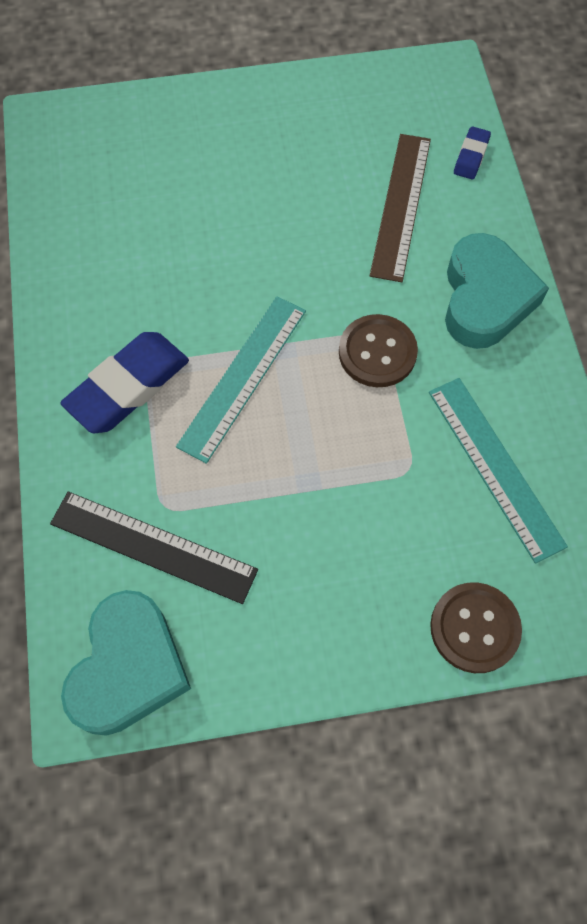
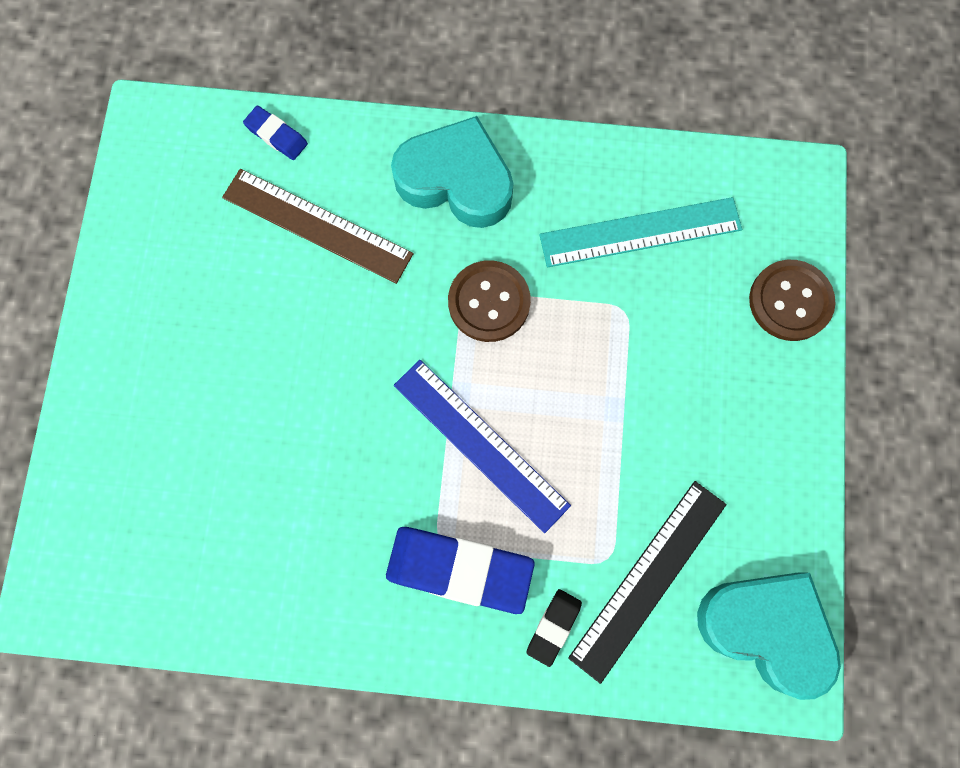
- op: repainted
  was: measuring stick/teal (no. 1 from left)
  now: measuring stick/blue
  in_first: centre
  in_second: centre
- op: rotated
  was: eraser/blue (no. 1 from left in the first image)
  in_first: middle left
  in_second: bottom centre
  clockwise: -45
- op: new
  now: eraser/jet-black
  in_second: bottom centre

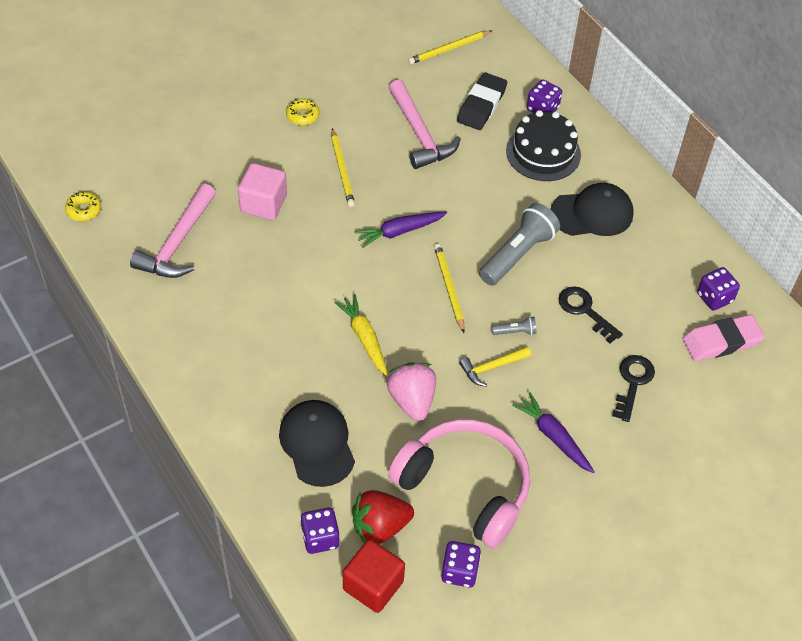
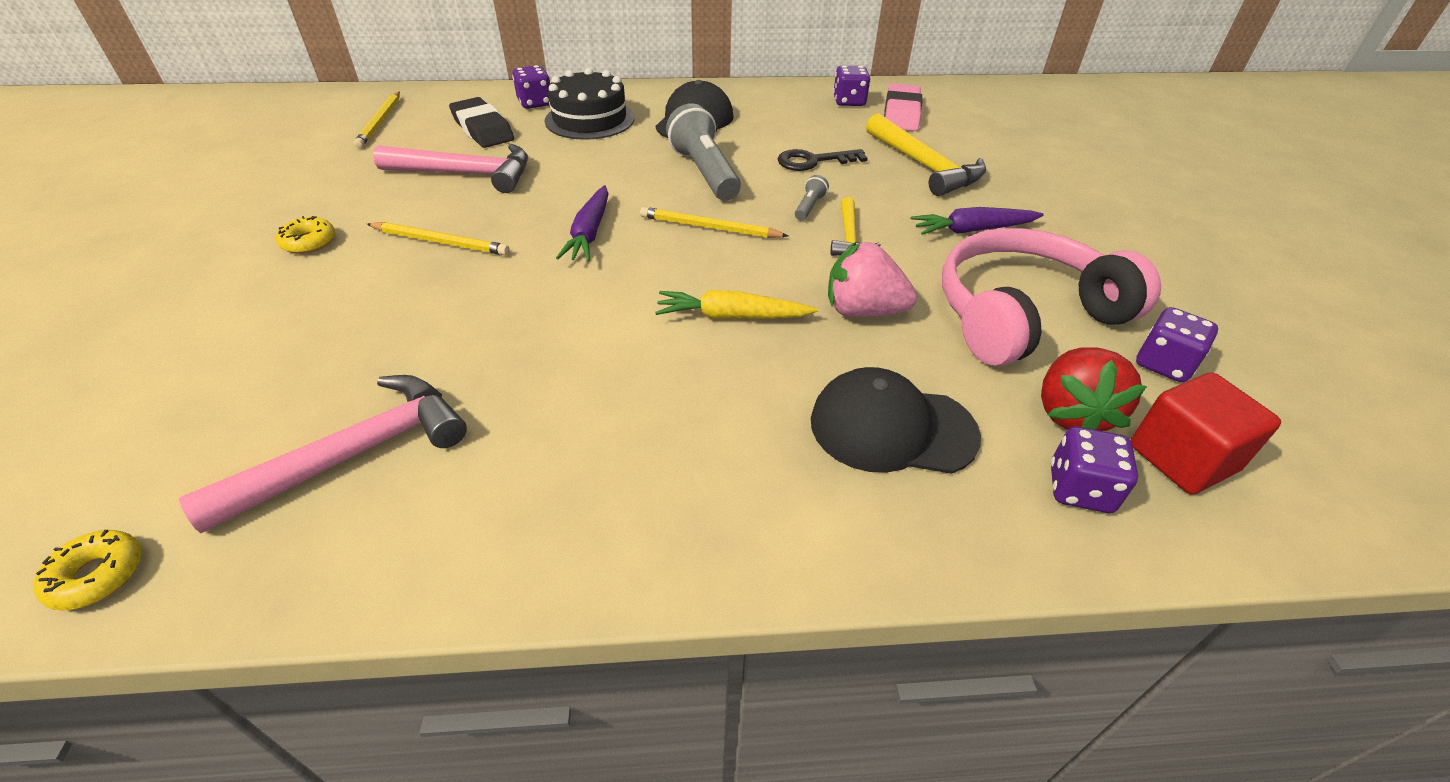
- op: gone
  was: solid cube/pink
  in_first: top left
- op: rotated
  was: claw hammer/pink (no. 1 from left)
  in_first: middle left
  in_second: middle left
  clockwise: -90
- op: swapped
  was: latchkey/jet-black (no. 2 from left)
  now: claw hammer/yellow (no. 2 from left)
  in_first: middle right
  in_second: top centre

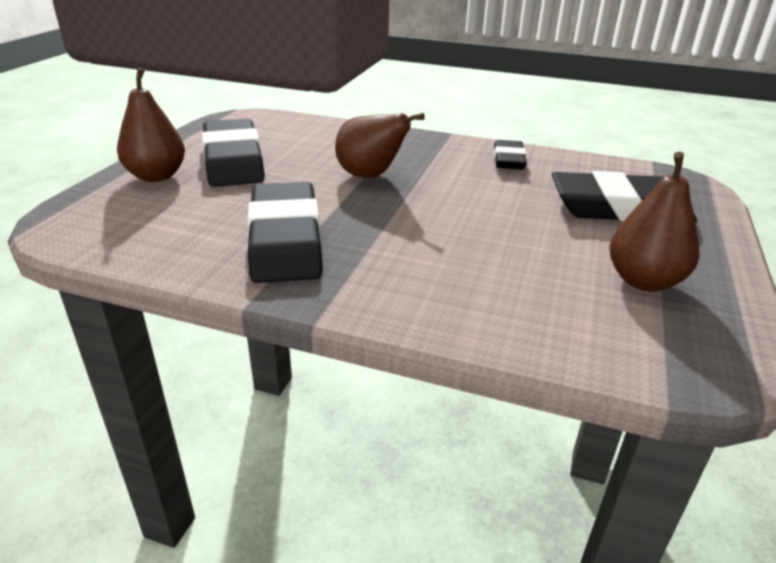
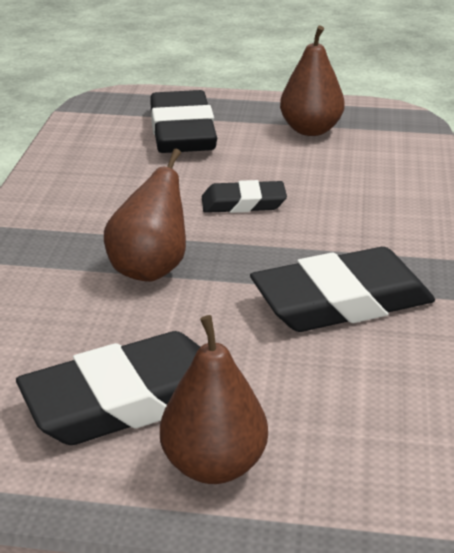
- op: shifted
  was: eraser/jet-black (no. 3 from left)
  in_first: top centre
  in_second: centre

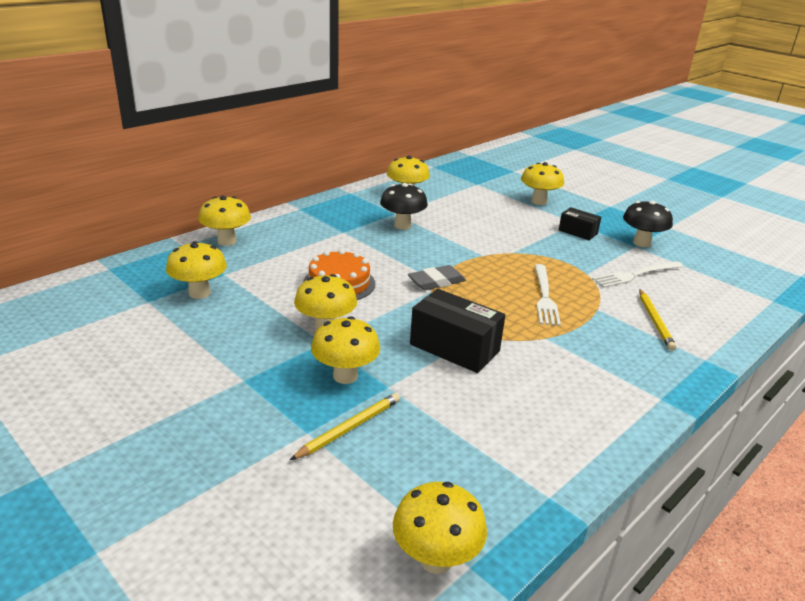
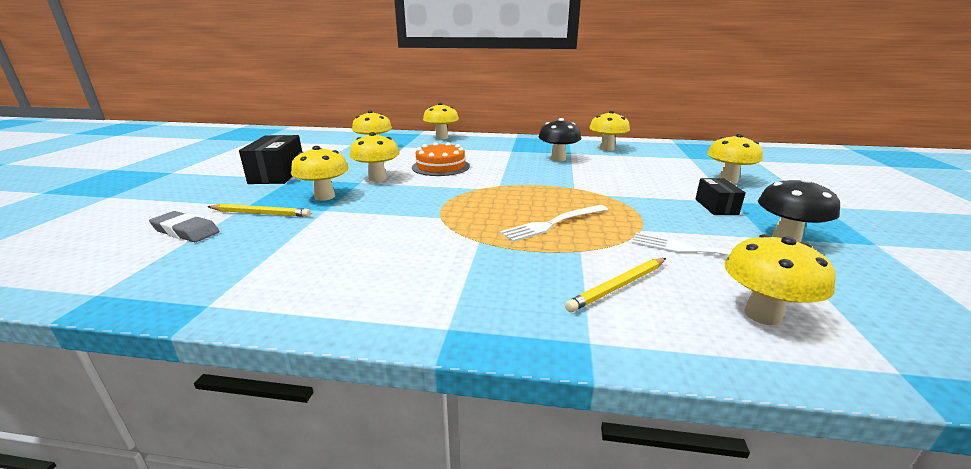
- op: shifted
  was: eraser/gray
  in_first: centre
  in_second: middle left
- op: shifted
  was: box/jet-black (no. 1 from left)
  in_first: centre
  in_second: middle left
- op: shifted
  was: fungus/yellow (no. 6 from left in the first image)
  now: fungus/yellow (no. 7 from left)
  in_first: bottom centre
  in_second: middle right

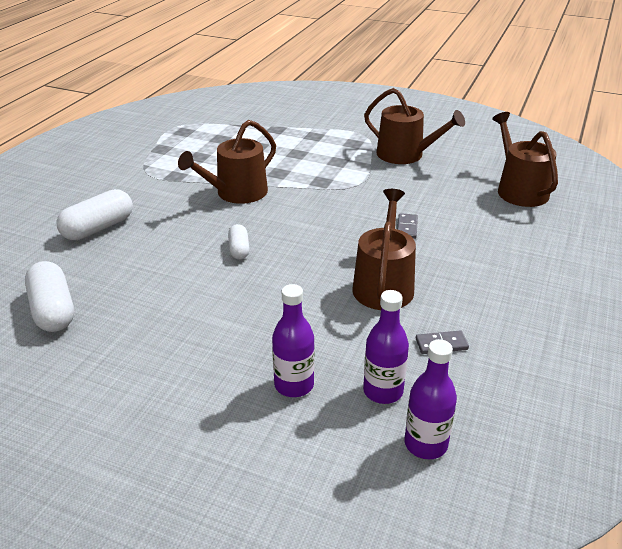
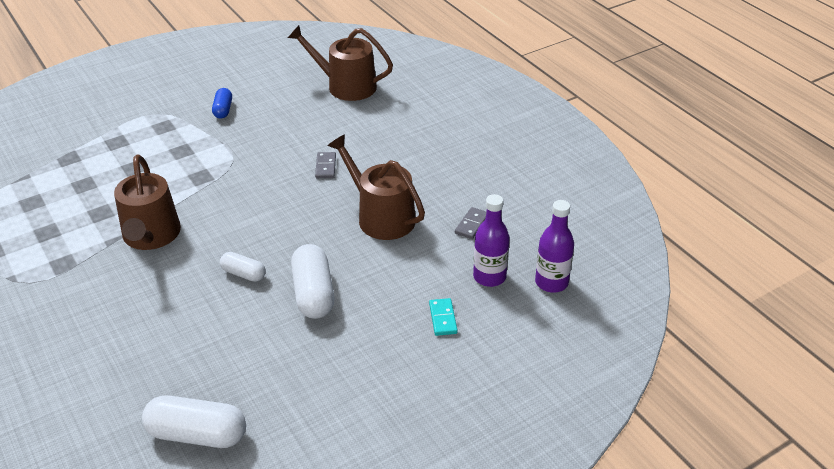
- op: swapped
  was: sprinkling can/russet (no. 3 from left)
  now: capsule/blue
  in_first: top centre
  in_second: top left
- op: shifted
  was: capsule/white (no. 2 from left in the first image)
  now: capsule/white (no. 3 from left)
  in_first: middle left
  in_second: centre
- op: rotated
  was: domino tile/gray (no. 1 from left)
  in_first: centre
  in_second: centre
  clockwise: 45
- op: swapped
  was: bottle/violet (no. 1 from left)
  now: domino tile/teal
  in_first: centre
  in_second: bottom centre

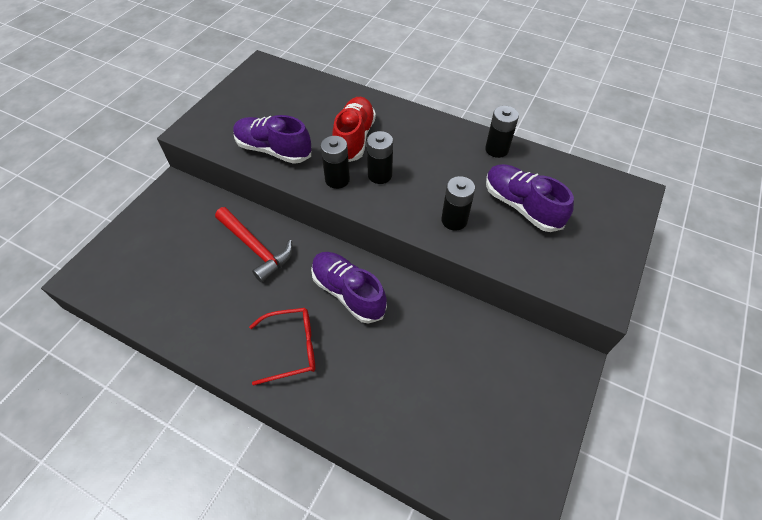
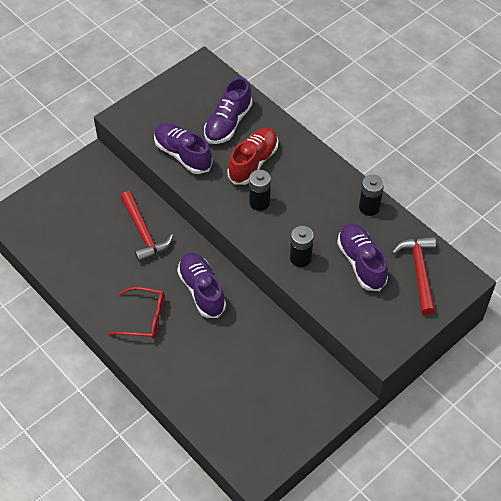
- op: gone
  was: power cell/jet-black (no. 1 from left)
  in_first: top centre
- op: new
  now: lace-up shoe/violet (no. 3 from left)
  in_second: top centre
- op: new
  now: claw hammer/scarlet (no. 2 from left)
  in_second: middle right

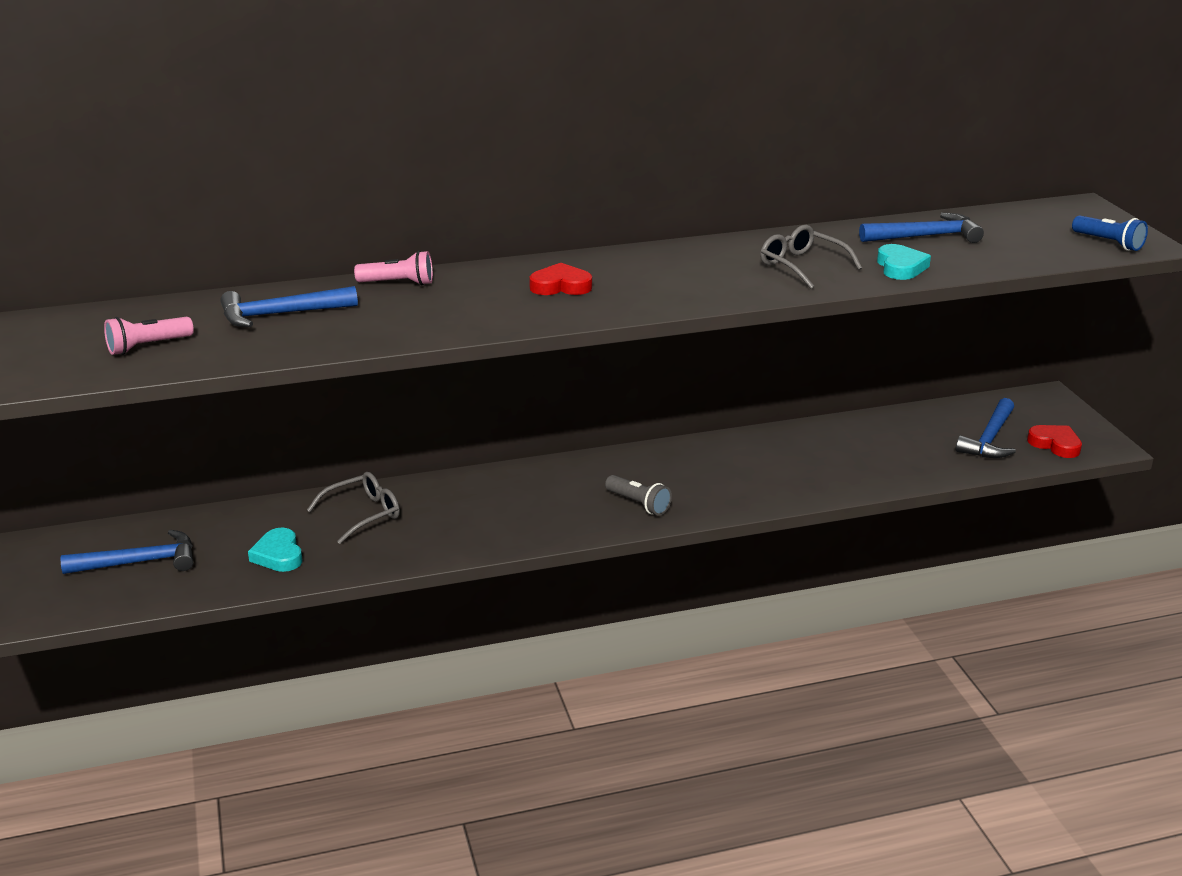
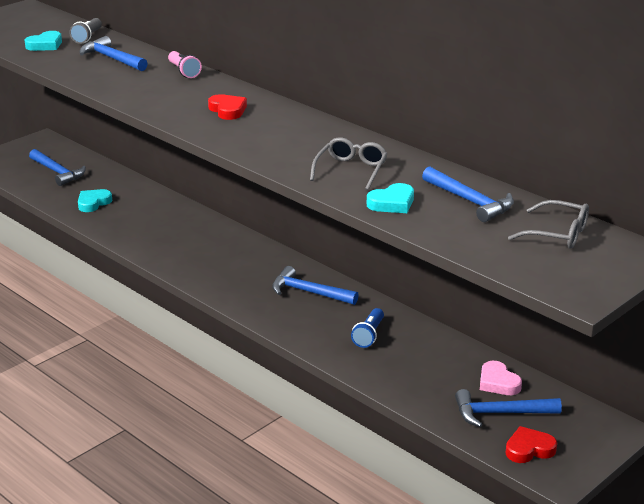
- op: shifted
  was: torch/blue
  in_first: top right
  in_second: centre
- op: swapped
  was: torch/pink (no. 1 from left)
  now: heart shape/teal (no. 1 from left)
  in_first: middle left
  in_second: top left
- op: rotated
  was: heart shape/scarlet (no. 2 from left)
  in_first: middle right
  in_second: bottom right
  clockwise: -120
- op: shifted
  was: eyeglasses/gray (no. 1 from left in the first image)
  now: eyeglasses/gray (no. 2 from left)
  in_first: middle left
  in_second: middle right
- op: shifted
  was: torch/gray
  in_first: centre
  in_second: top left
- op: new
  now: claw hammer/blue (no. 3 from left)
  in_second: centre
- op: new
  now: heart shape/pink
  in_second: bottom right

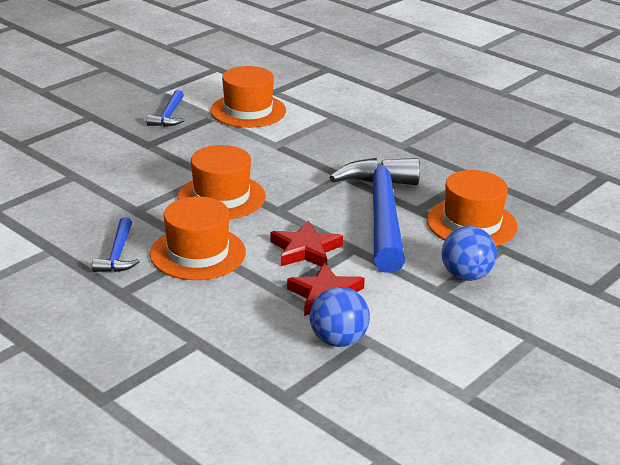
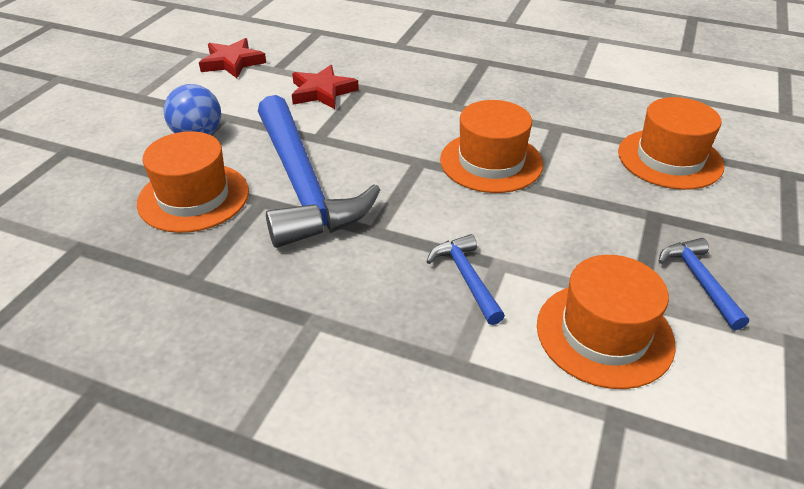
- op: shifted
  was: hat/bright orange (no. 1 from left in the first image)
  now: hat/bright orange (no. 4 from left)
  in_first: middle left
  in_second: top right
- op: shifted
  was: claw hammer/blue (no. 1 from left in the first image)
  now: claw hammer/blue (no. 2 from left)
  in_first: middle left
  in_second: centre
- op: shifted
  was: five-pointed star/scarlet (no. 1 from left)
  in_first: centre
  in_second: top left
- op: gone
  was: play ball/blue (no. 1 from left)
  in_first: bottom centre

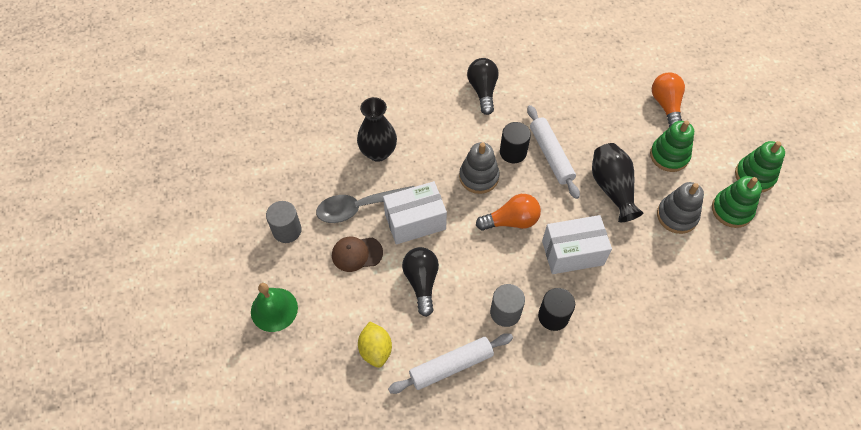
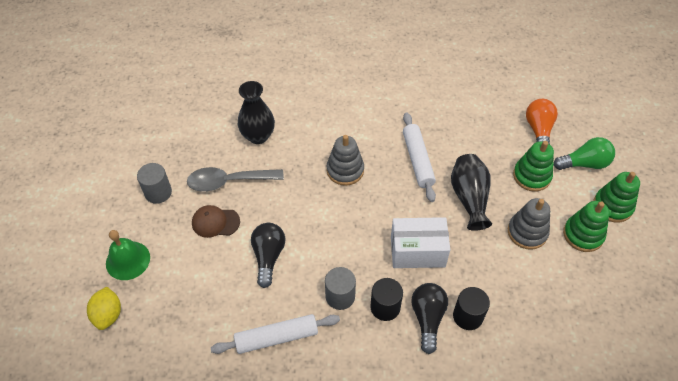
- op: shifted
  was: bulb/jet-black (no. 2 from left)
  in_first: top centre
  in_second: bottom centre
- op: shifted
  was: cylinder/jet-black (no. 1 from left in the first image)
  now: cylinder/jet-black (no. 2 from left)
  in_first: top centre
  in_second: bottom right
- op: gone
  was: box/white (no. 1 from left)
  in_first: centre
- op: gone
  was: bulb/bright orange (no. 1 from left)
  in_first: centre
- op: shifted
  was: lemon/yellow
  in_first: bottom centre
  in_second: bottom left
- op: new
  now: bulb/green
  in_second: middle right

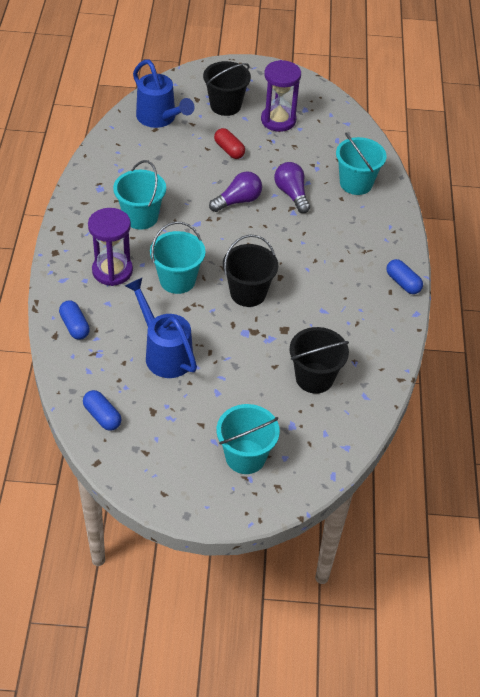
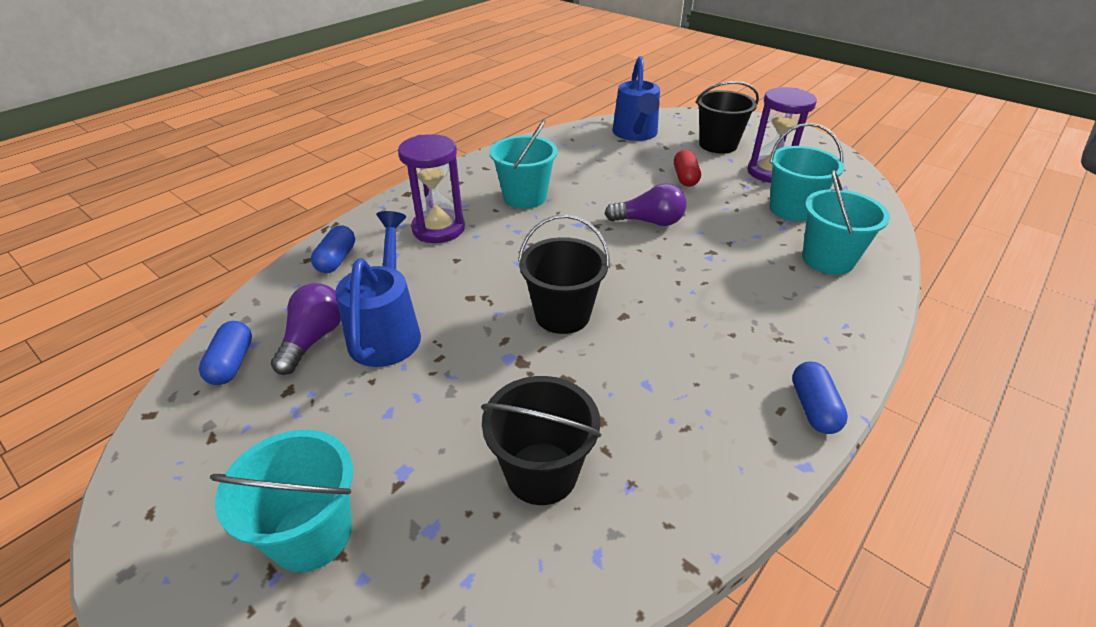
- op: shifted
  was: bulb/violet (no. 2 from left in the first image)
  now: bulb/violet (no. 1 from left)
  in_first: top centre
  in_second: middle left
- op: shifted
  was: bucket/teal (no. 2 from left in the first image)
  now: bucket/teal (no. 3 from left)
  in_first: centre
  in_second: top right

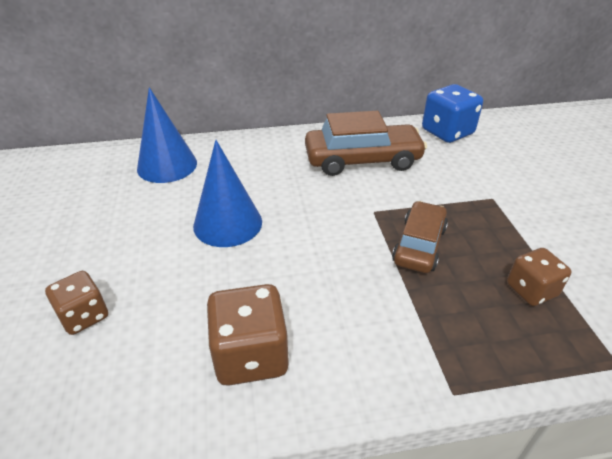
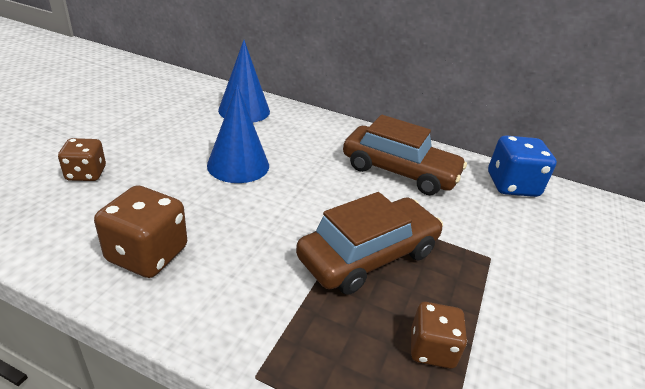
- op: scaled
  was: automobile/russet (no. 2 from left in the first image)
  in_first: middle right
  in_second: centre
  ratio: 1.54

